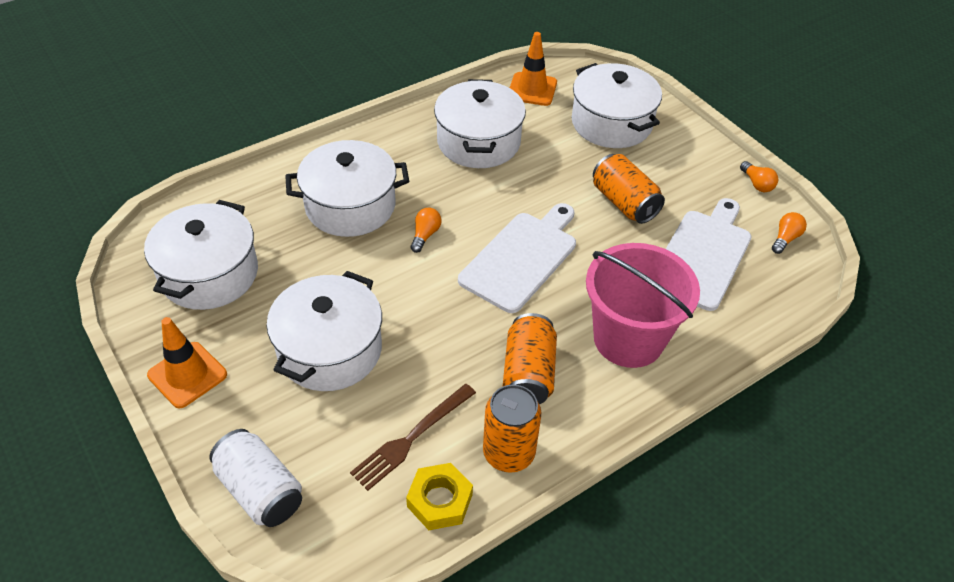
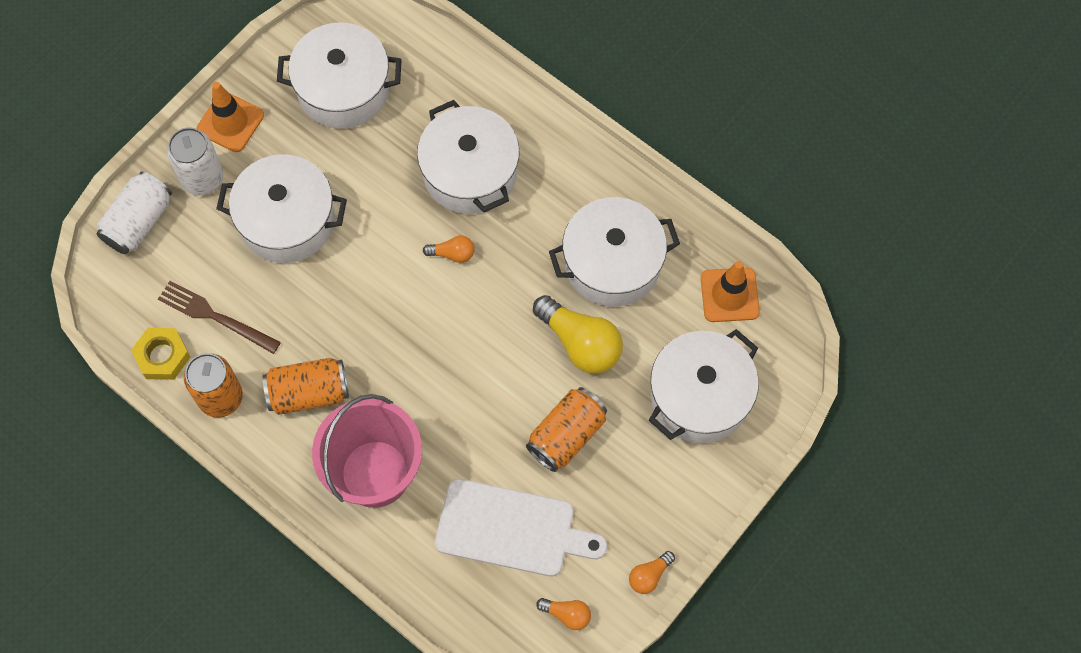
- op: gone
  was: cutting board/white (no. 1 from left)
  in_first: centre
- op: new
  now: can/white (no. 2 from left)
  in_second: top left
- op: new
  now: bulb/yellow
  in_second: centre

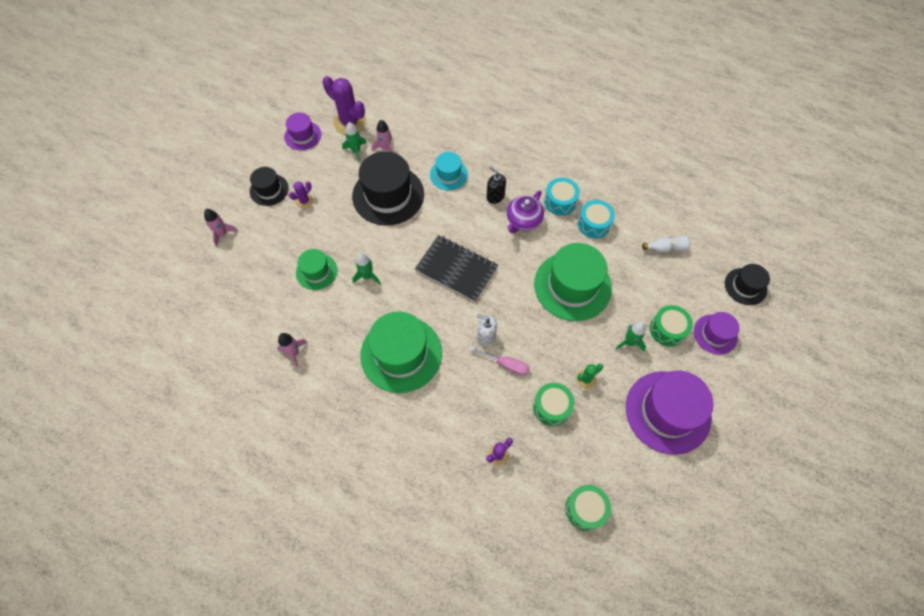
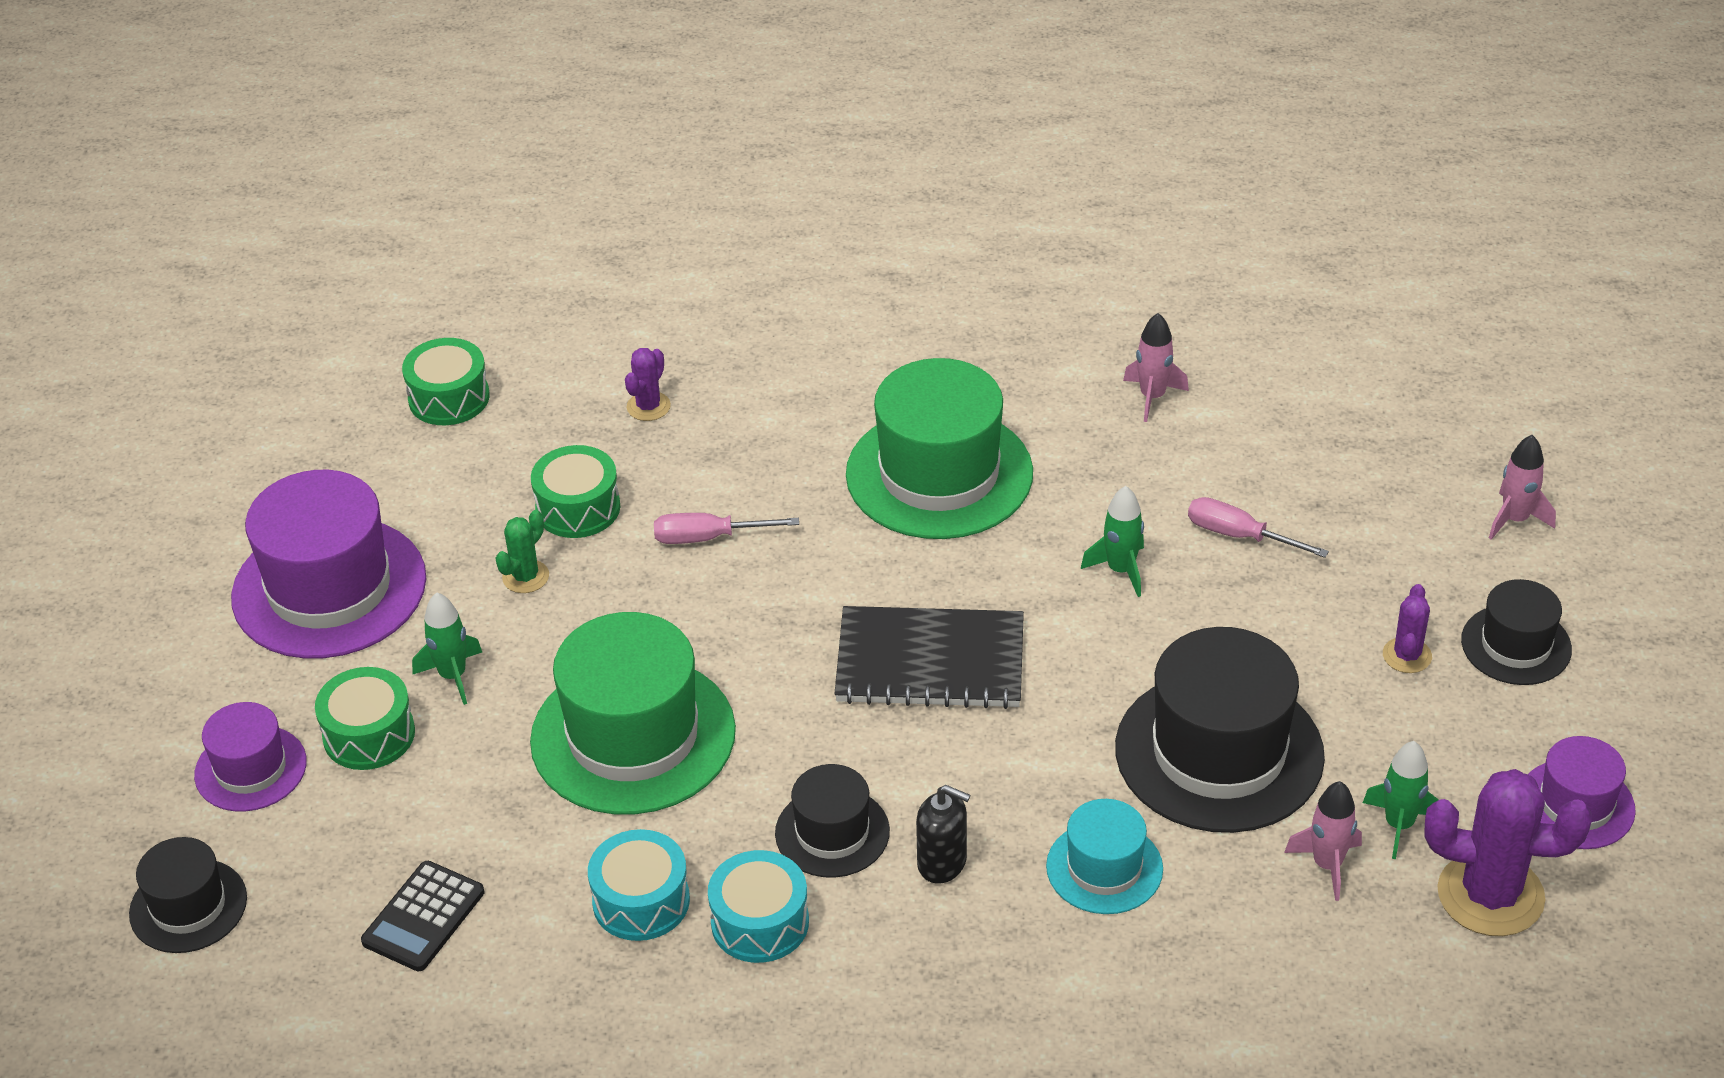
- op: swapped
  was: tea pot/violet
  now: hat/jet-black (no. 2 from left)
  in_first: centre
  in_second: bottom centre
- op: swapped
  was: bottle/white
  now: calculator/jet-black
  in_first: middle right
  in_second: bottom left
- op: swapped
  was: hat/green (no. 1 from left)
  now: flat screwdriver/pink (no. 2 from left)
  in_first: centre
  in_second: middle right
- op: gone
  was: pump bottle/white
  in_first: centre

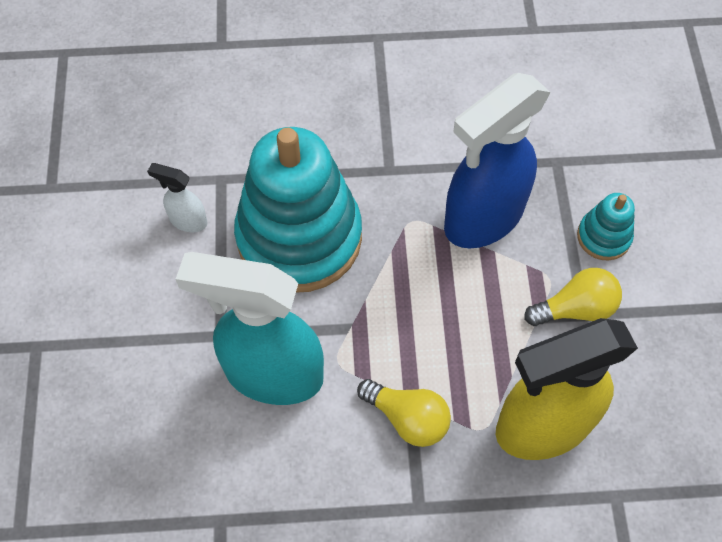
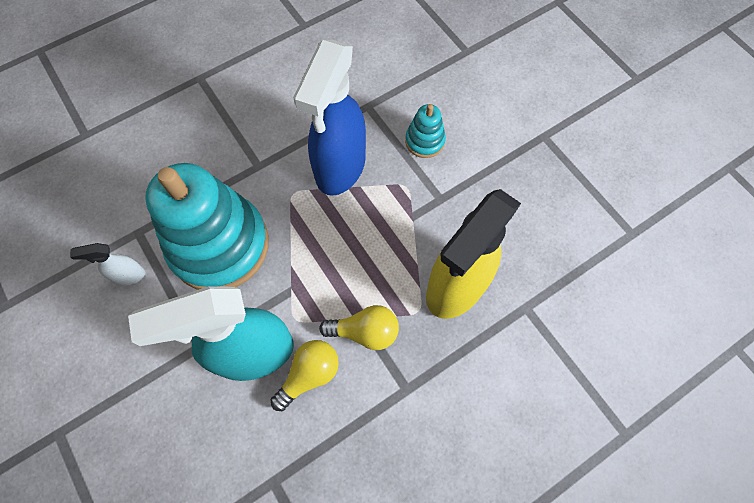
- op: shifted
  was: bulb/yellow (no. 2 from left in the first image)
  now: bulb/yellow (no. 1 from left)
  in_first: middle right
  in_second: bottom centre

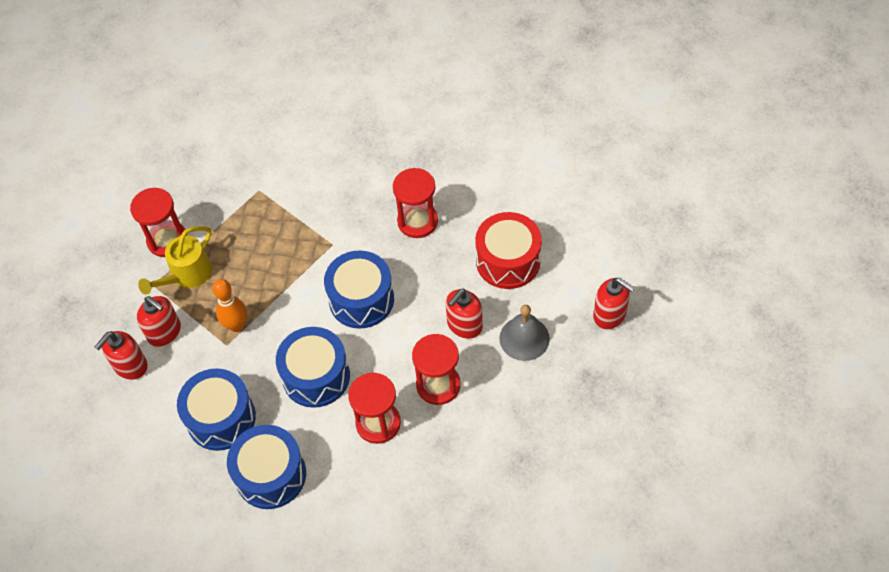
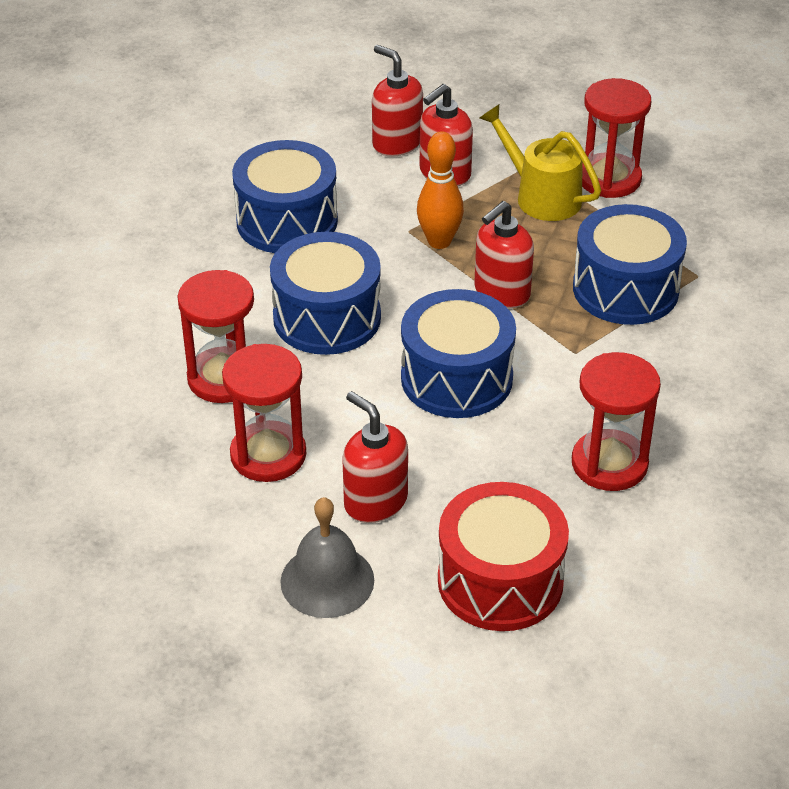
- op: shifted
  was: pump bottle/scarlet (no. 4 from left)
  in_first: middle right
  in_second: top centre
- op: shifted
  was: toy drum/blue (no. 2 from left in the first image)
  now: toy drum/blue (no. 4 from left)
  in_first: bottom left
  in_second: middle right

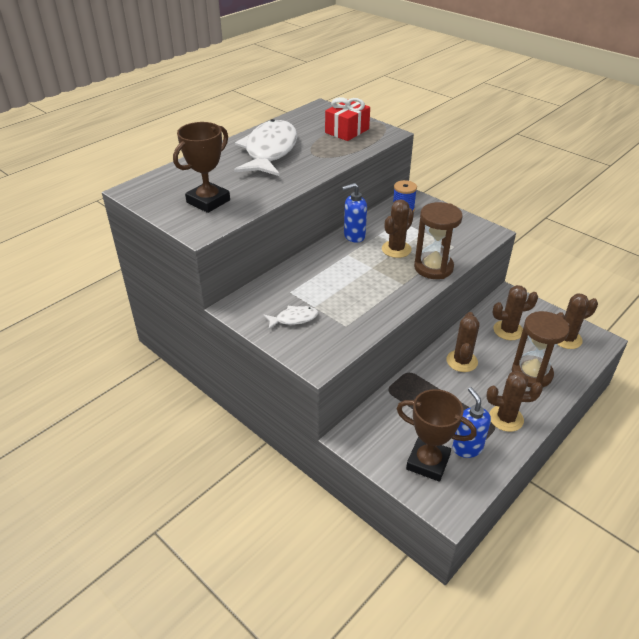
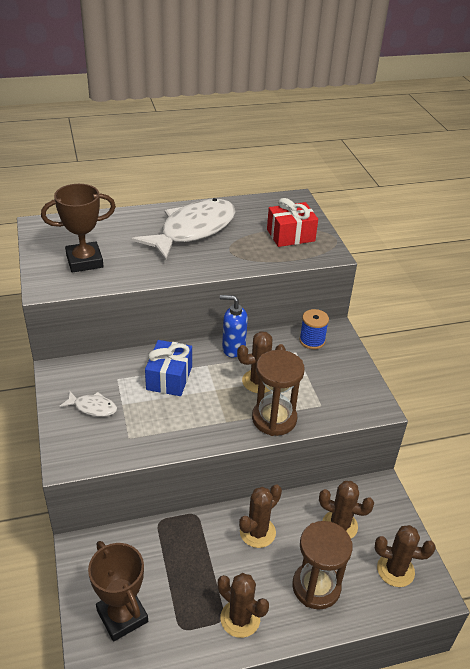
- op: gone
  was: pump bottle/blue (no. 2 from left)
  in_first: middle right
- op: new
  now: present/blue
  in_second: centre

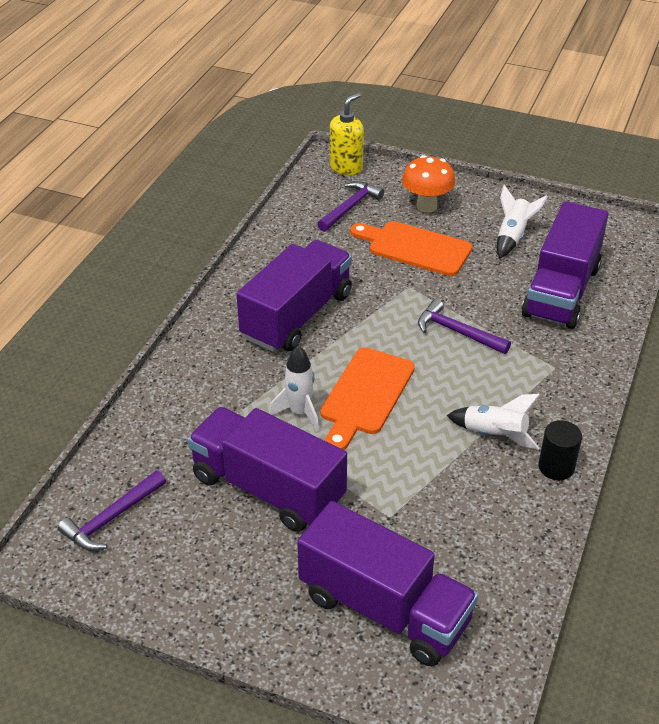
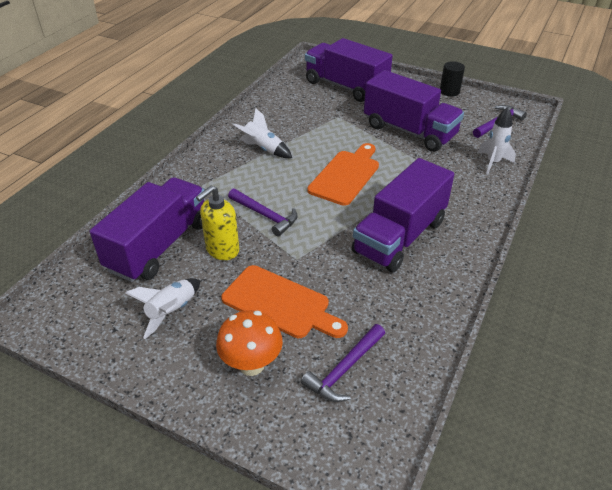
- op: shifted
  was: pump bottle/yellow
  in_first: top centre
  in_second: centre
- op: shifted
  was: rocket/white (no. 1 from left in the first image)
  now: rocket/white (no. 3 from left)
  in_first: centre
  in_second: top right
- op: shifted
  was: cylinder/jet-black
  in_first: middle right
  in_second: top right

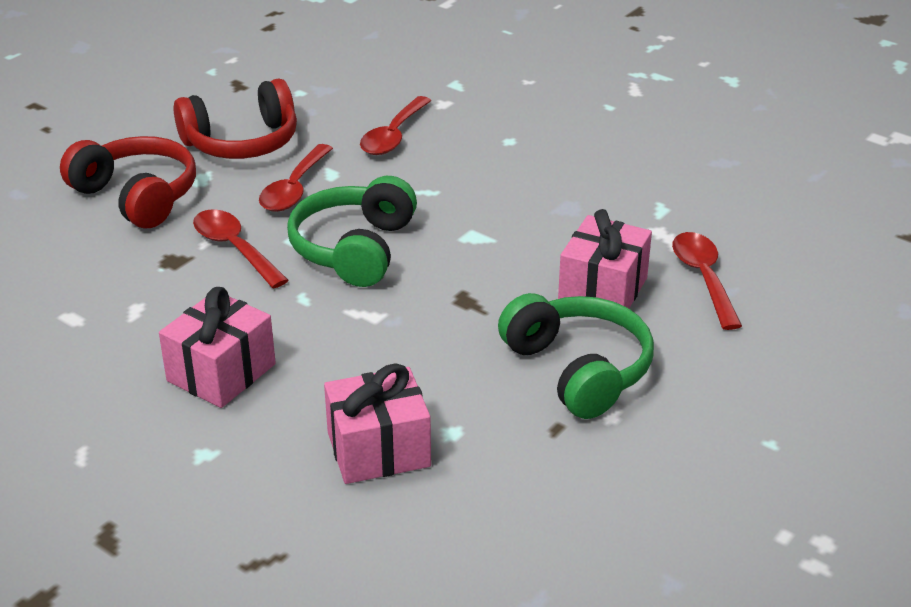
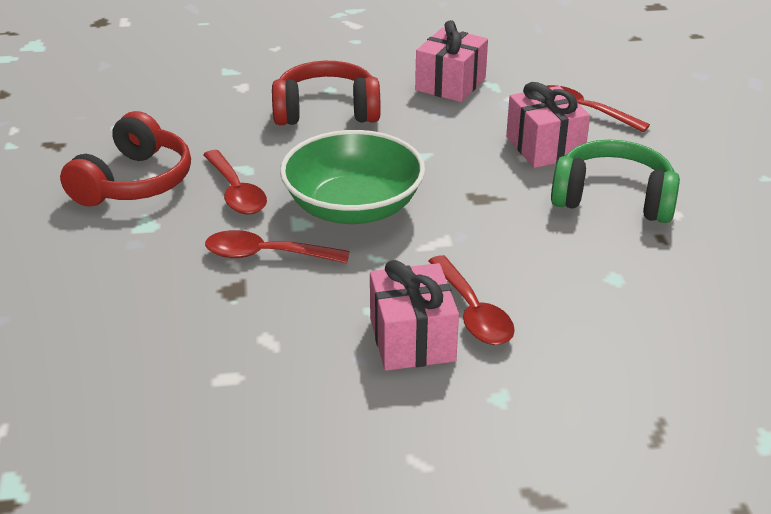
- op: shifted
  was: tablespoon/scarlet (no. 3 from left)
  in_first: top centre
  in_second: centre
- op: shifted
  was: headphones/scarlet (no. 1 from left in the first image)
  now: headphones/scarlet (no. 2 from left)
  in_first: top left
  in_second: top centre
- op: swapped
  was: headphones/green (no. 1 from left)
  now: bowl/green
  in_first: centre
  in_second: centre
- op: shifted
  was: present/pink (no. 2 from left)
  in_first: bottom centre
  in_second: top centre

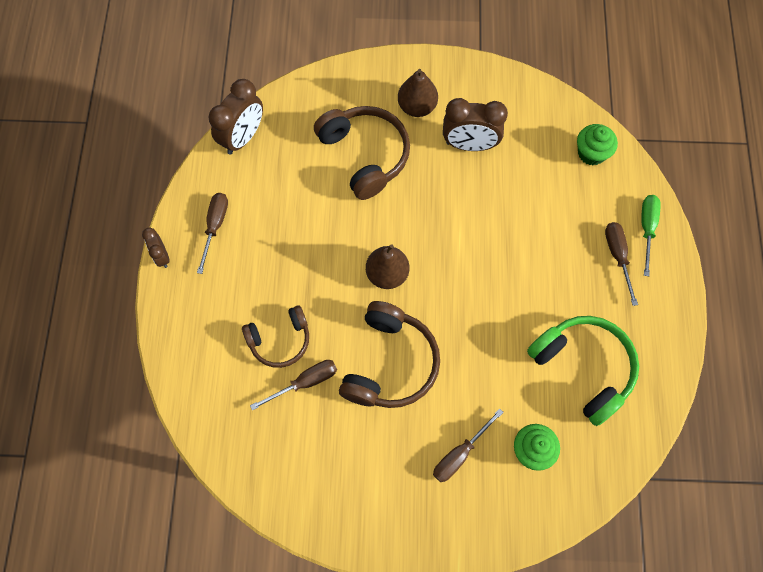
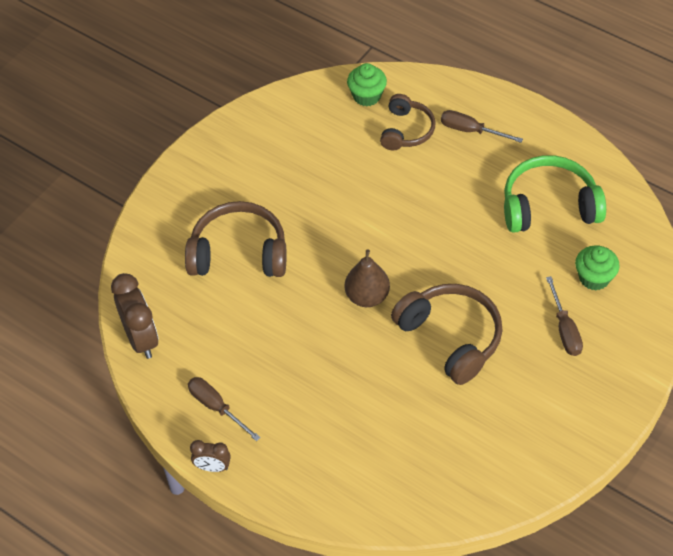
- op: gone
  was: pear fruit/russet (no. 2 from left)
  in_first: top centre
- op: gone
  was: bedside clock/russet (no. 3 from left)
  in_first: top centre
- op: gone
  was: flat screwdriver/green
  in_first: middle right
- op: shifted
  was: headphones/russet (no. 1 from left in the first image)
  now: headphones/russet (no. 2 from left)
  in_first: centre
  in_second: top centre
- op: gone
  was: flat screwdriver/russet (no. 2 from left)
  in_first: bottom centre

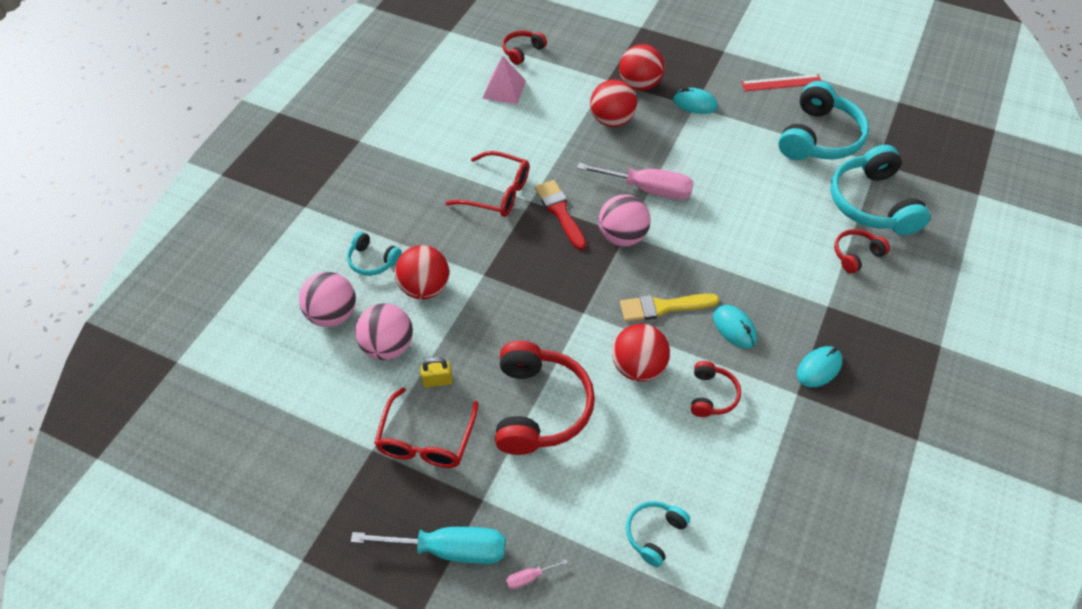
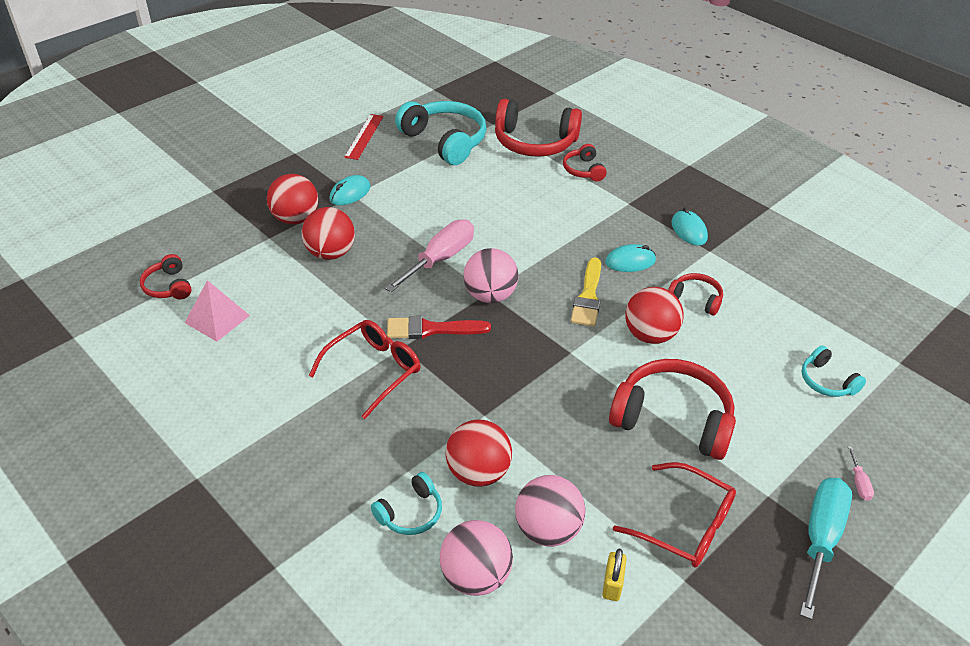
- op: repainted
  was: headphones/teal (no. 4 from left)
  now: headphones/scarlet (no. 2 from left)
  in_first: top right
  in_second: top centre
- op: shifted
  was: small lock/yellow
  in_first: centre
  in_second: bottom centre

